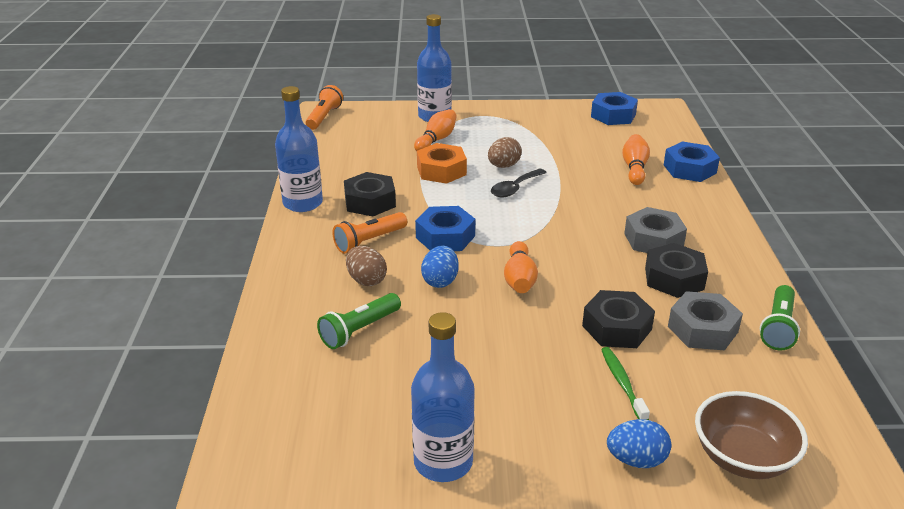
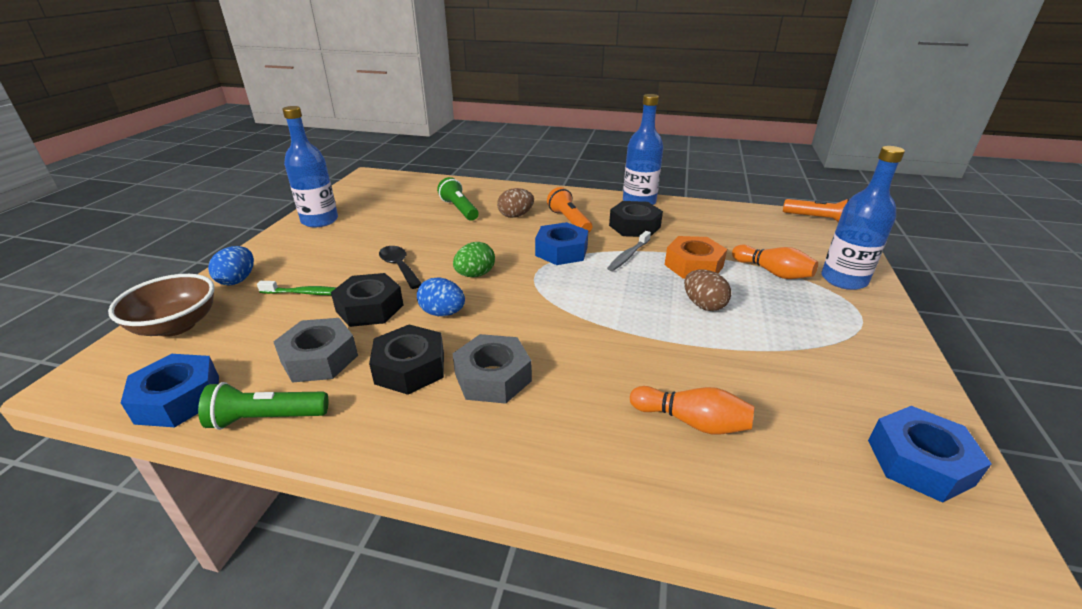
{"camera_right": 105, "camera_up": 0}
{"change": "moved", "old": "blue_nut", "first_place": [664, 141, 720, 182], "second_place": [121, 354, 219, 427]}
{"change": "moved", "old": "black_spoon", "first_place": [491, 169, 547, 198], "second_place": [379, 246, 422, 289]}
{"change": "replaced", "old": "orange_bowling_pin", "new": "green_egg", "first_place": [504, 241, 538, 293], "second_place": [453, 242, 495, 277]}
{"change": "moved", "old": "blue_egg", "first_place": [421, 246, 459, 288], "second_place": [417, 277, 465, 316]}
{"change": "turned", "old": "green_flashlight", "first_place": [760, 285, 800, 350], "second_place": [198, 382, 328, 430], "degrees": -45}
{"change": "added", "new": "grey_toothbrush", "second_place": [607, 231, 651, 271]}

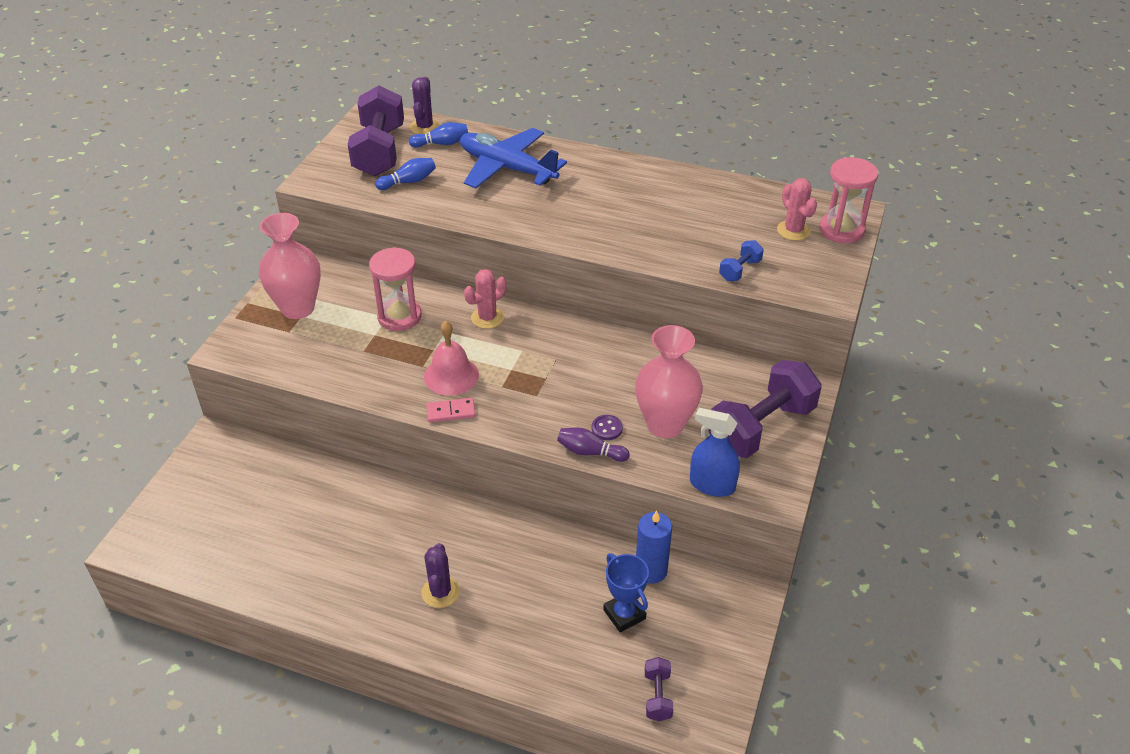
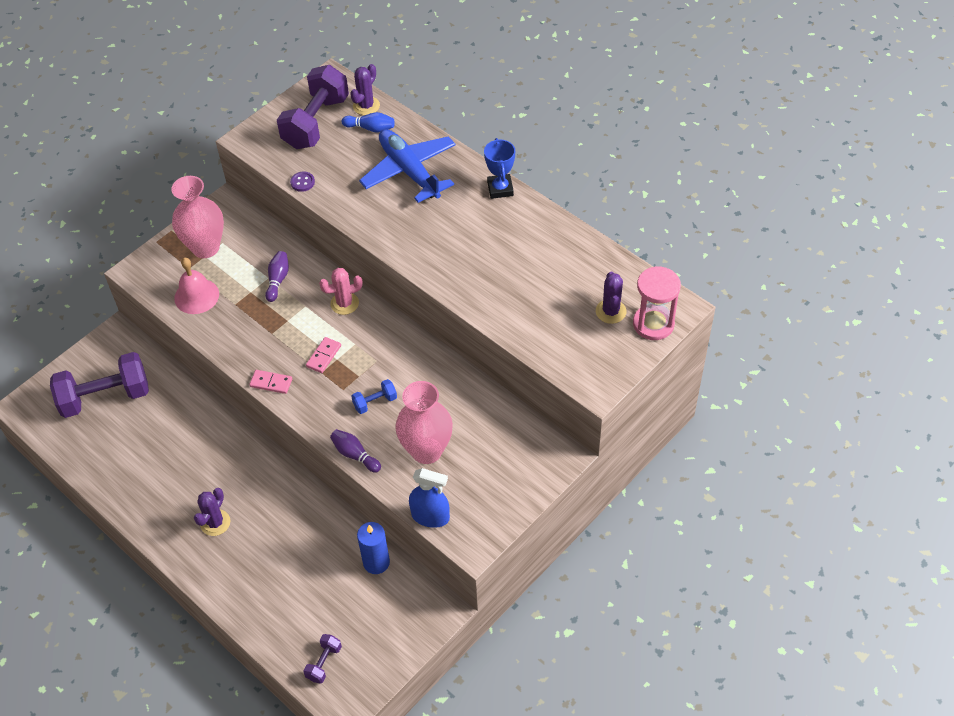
{"camera_right": 25, "camera_up": 10}
{"change": "removed", "old": "blue_bowling_pin", "first_place": [375, 158, 436, 190]}
{"change": "recoloured", "old": "pink_cactus", "new": "purple_cactus", "first_place": [777, 178, 817, 241], "second_place": [596, 272, 627, 324]}
{"change": "moved", "old": "blue_dumbbell", "first_place": [719, 240, 764, 281], "second_place": [351, 379, 397, 414]}
{"change": "replaced", "old": "pink_hourglass", "new": "purple_bowling_pin", "first_place": [369, 247, 422, 331], "second_place": [265, 251, 289, 302]}
{"change": "moved", "old": "pink_bell", "first_place": [424, 321, 479, 396], "second_place": [174, 258, 219, 314]}
{"change": "moved", "old": "purple_dumbbell", "first_place": [708, 360, 822, 458], "second_place": [50, 352, 149, 418]}
{"change": "turned", "old": "blue_spray_bottle", "first_place": [690, 408, 740, 497], "second_place": [409, 468, 450, 528], "degrees": 150}
{"change": "moved", "old": "purple_button", "first_place": [592, 415, 623, 440], "second_place": [290, 171, 315, 192]}
{"change": "moved", "old": "blue_trophy", "first_place": [603, 553, 649, 632], "second_place": [484, 138, 515, 199]}
{"change": "added", "new": "pink_domino", "second_place": [306, 337, 341, 373]}

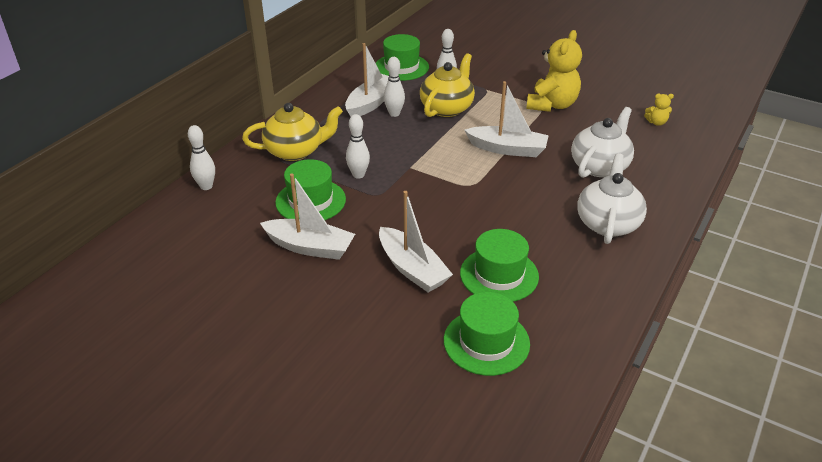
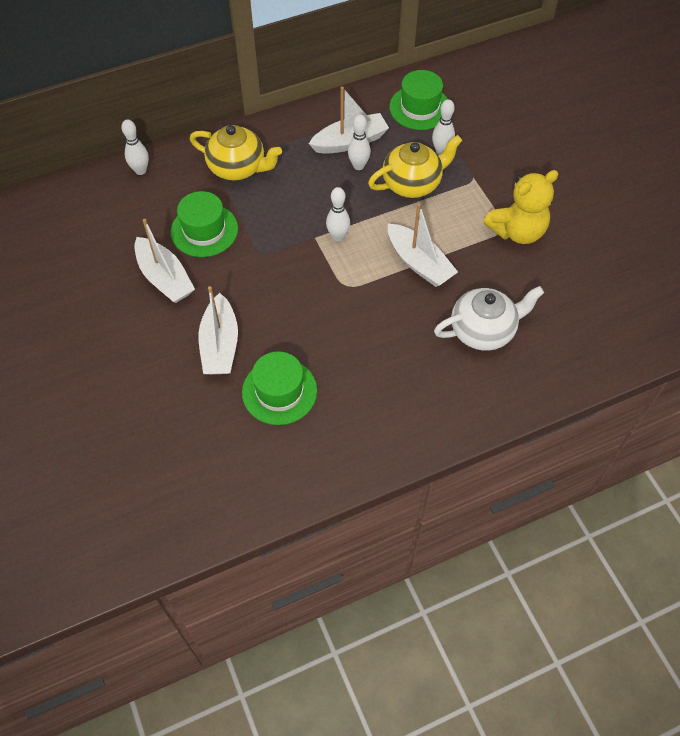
{"camera_right": 35, "camera_up": 20}
{"change": "removed", "old": "yellow_teddy_bear", "first_place": [644, 94, 674, 126]}
{"change": "moved", "old": "white_bowling_pin", "first_place": [346, 114, 370, 179], "second_place": [326, 187, 350, 241]}
{"change": "removed", "old": "white_teapot", "first_place": [577, 153, 647, 244]}
{"change": "removed", "old": "green_hat", "first_place": [444, 292, 530, 376]}

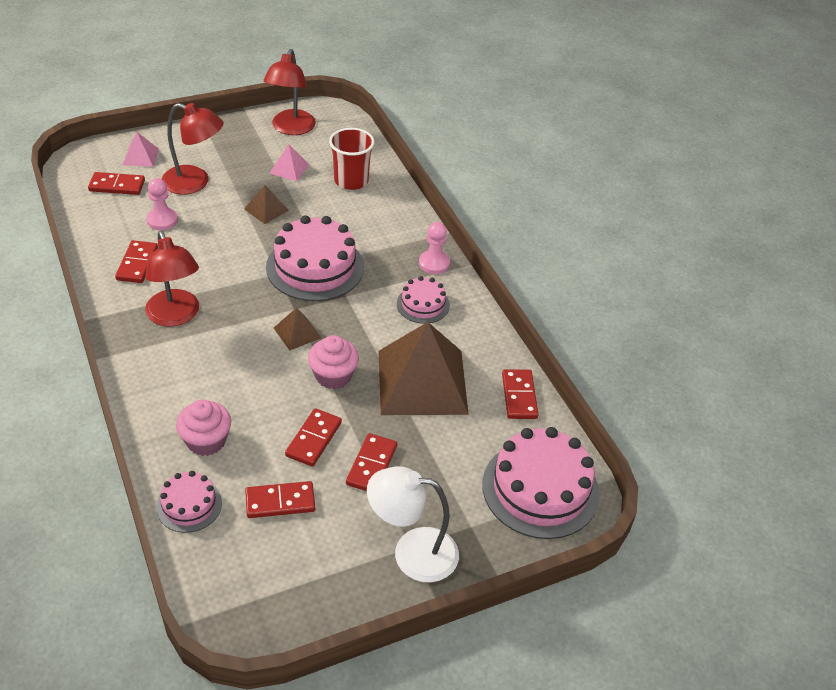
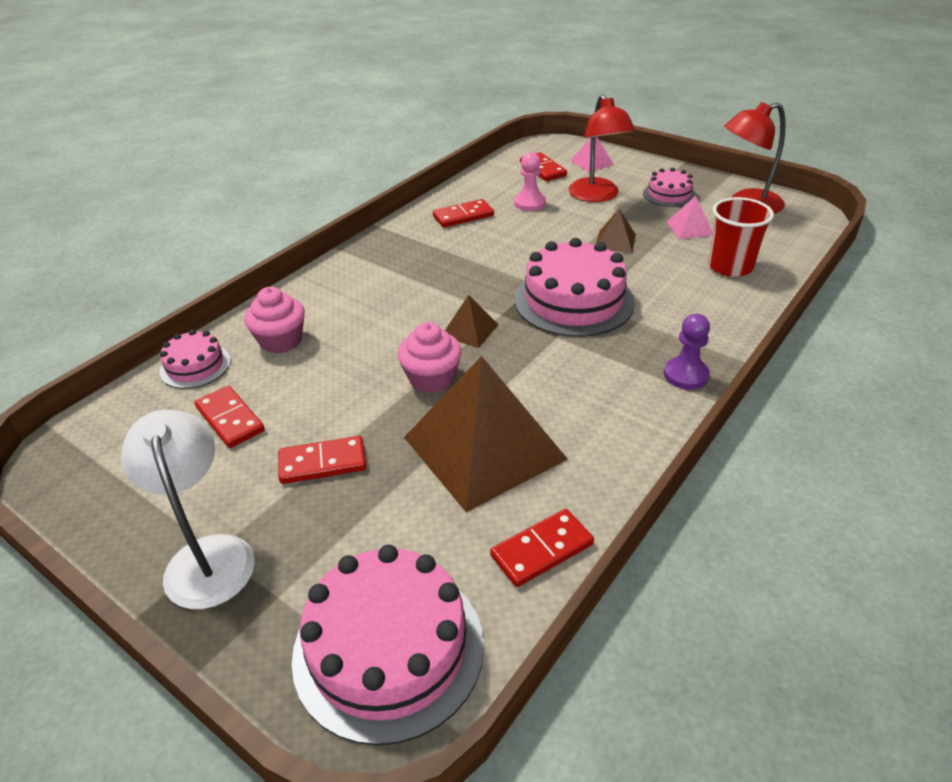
{"camera_right": 65, "camera_up": -5}
{"change": "recoloured", "old": "pink_pawn", "new": "purple_pawn", "first_place": [419, 222, 450, 274], "second_place": [664, 314, 710, 389]}
{"change": "removed", "old": "red_lamp", "first_place": [145, 230, 199, 326]}
{"change": "moved", "old": "pink_cake", "first_place": [397, 276, 450, 324], "second_place": [643, 168, 696, 207]}
{"change": "removed", "old": "red_domino", "first_place": [285, 408, 342, 467]}

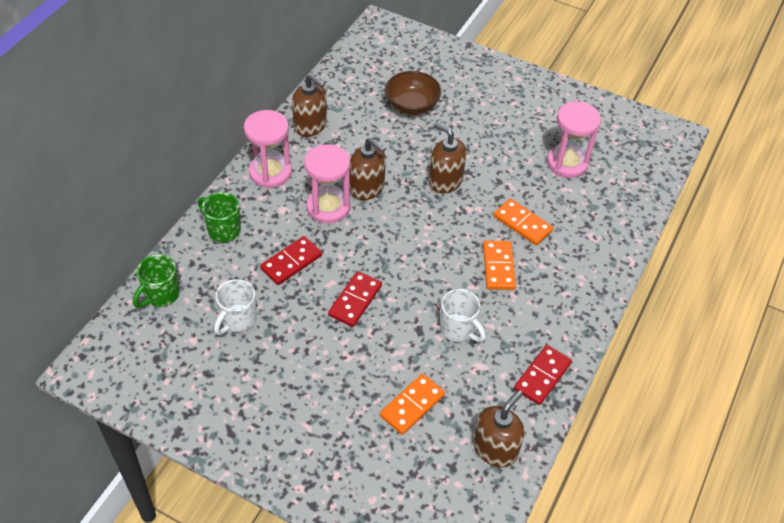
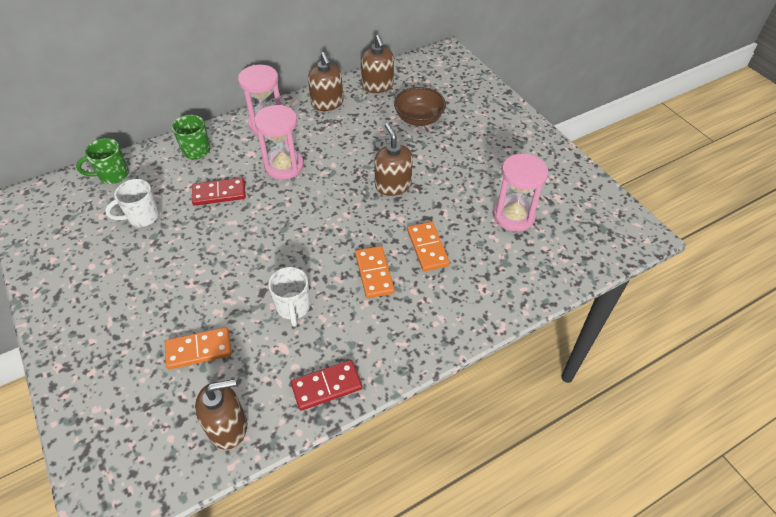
{"camera_right": 35, "camera_up": 0}
{"change": "moved", "old": "brown_soap_dispenser", "first_place": [350, 137, 386, 200], "second_place": [361, 35, 394, 93]}
{"change": "turned", "old": "orange_domino", "first_place": [483, 240, 516, 290], "second_place": [355, 246, 395, 298], "degrees": -45}
{"change": "removed", "old": "red_domino", "first_place": [328, 271, 382, 327]}

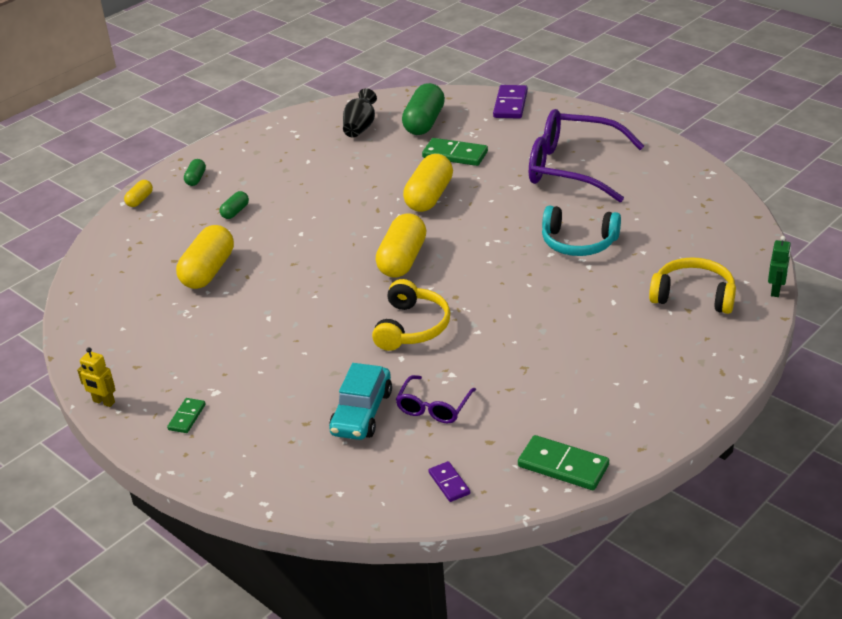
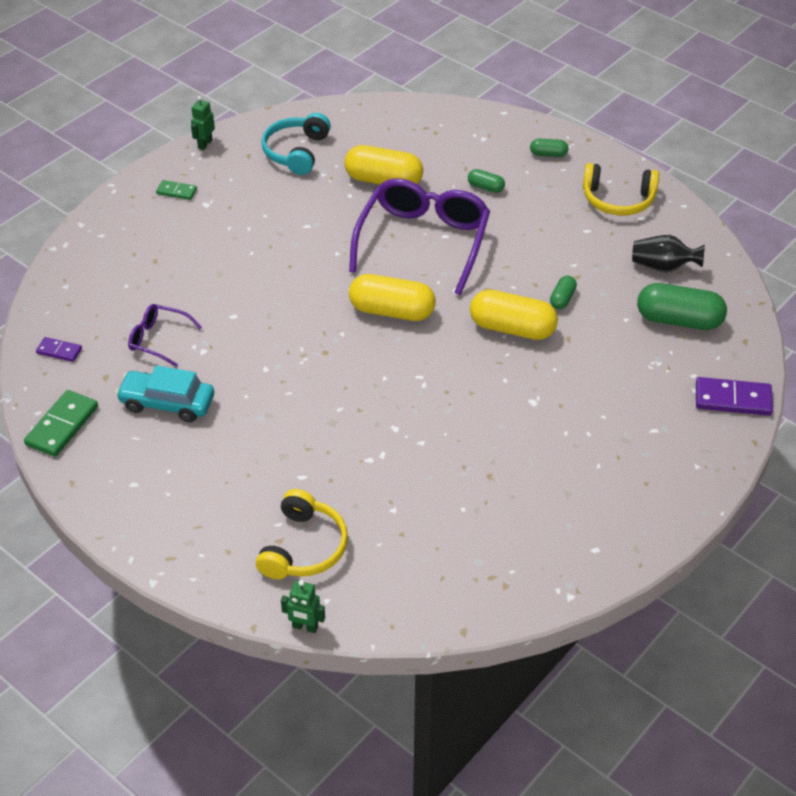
{"camera_right": 85, "camera_up": 10}
{"change": "moved", "old": "purple_glasses", "first_place": [529, 109, 644, 202], "second_place": [349, 178, 490, 295]}
{"change": "removed", "old": "green_domino", "first_place": [422, 138, 488, 166]}
{"change": "removed", "old": "yellow_capsule", "first_place": [124, 180, 153, 207]}
{"change": "moved", "old": "turquoise_headphones", "first_place": [542, 206, 621, 256], "second_place": [261, 113, 331, 175]}
{"change": "moved", "old": "yellow_headphones", "first_place": [372, 279, 450, 351], "second_place": [583, 163, 659, 216]}
{"change": "recoloured", "old": "yellow_robot", "new": "green_robot", "first_place": [77, 347, 115, 407], "second_place": [191, 96, 215, 150]}
{"change": "moved", "old": "turquoise_car", "first_place": [329, 363, 392, 440], "second_place": [116, 365, 214, 422]}
{"change": "turned", "old": "purple_domino", "first_place": [428, 461, 470, 502], "second_place": [36, 337, 82, 362], "degrees": 45}
{"change": "added", "new": "green_capsule", "second_place": [550, 276, 577, 309]}

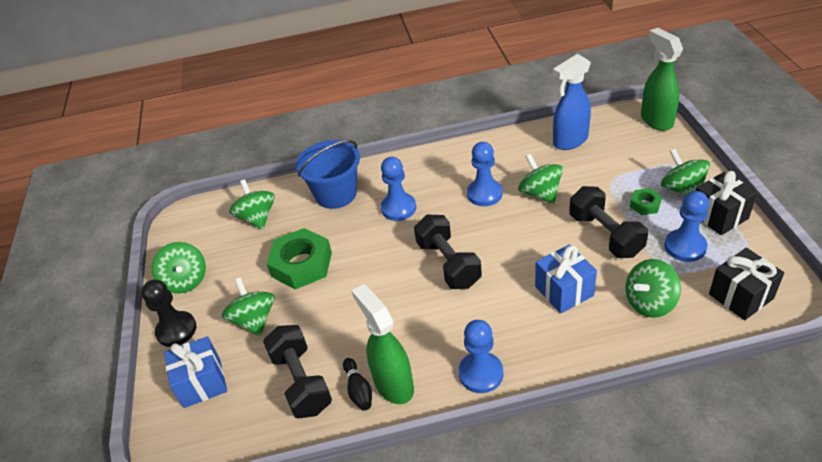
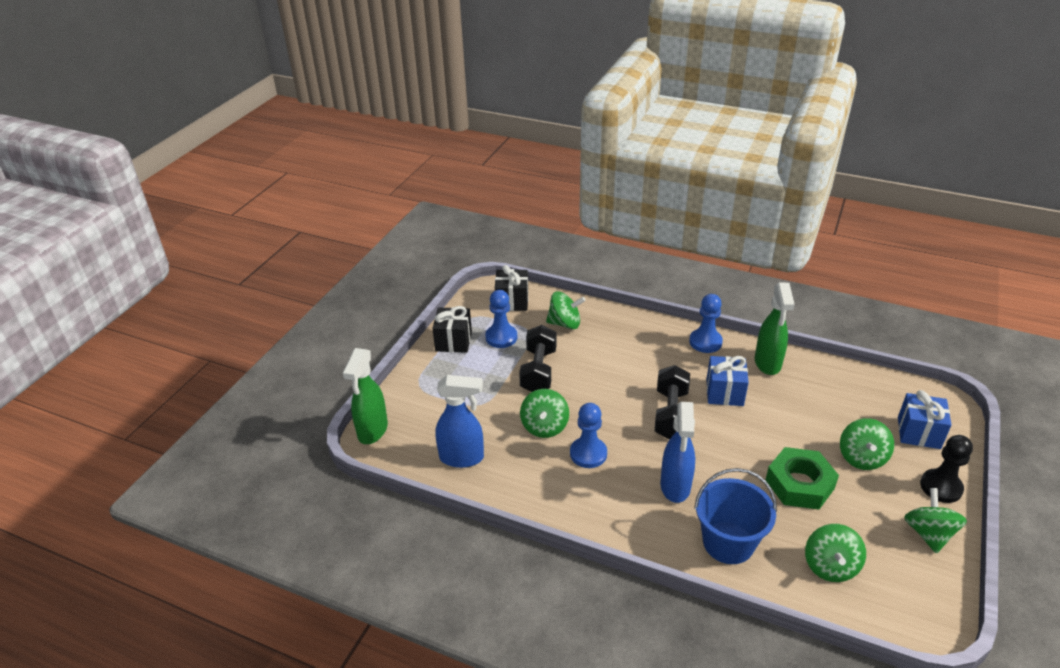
{"camera_right": -150, "camera_up": -5}
{"change": "removed", "old": "green_spinning_top", "first_place": [661, 149, 710, 196]}
{"change": "replaced", "old": "blue_pawn", "new": "blue_spray_bottle", "first_place": [381, 157, 416, 221], "second_place": [660, 402, 695, 503]}
{"change": "removed", "old": "green_nut", "first_place": [630, 188, 662, 215]}
{"change": "moved", "old": "blue_gift", "first_place": [535, 244, 597, 314], "second_place": [706, 356, 749, 406]}
{"change": "removed", "old": "black_dumbbell", "first_place": [263, 325, 332, 419]}
{"change": "removed", "old": "black_bowling_pin", "first_place": [343, 358, 372, 411]}

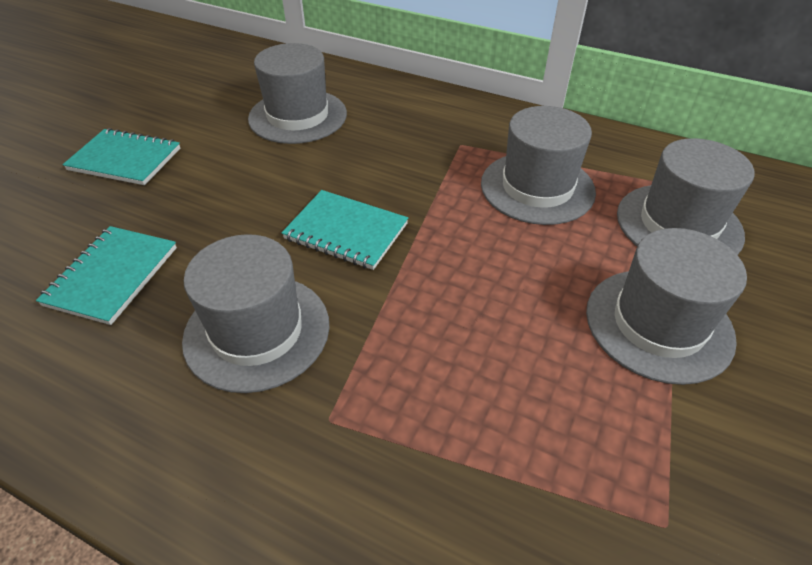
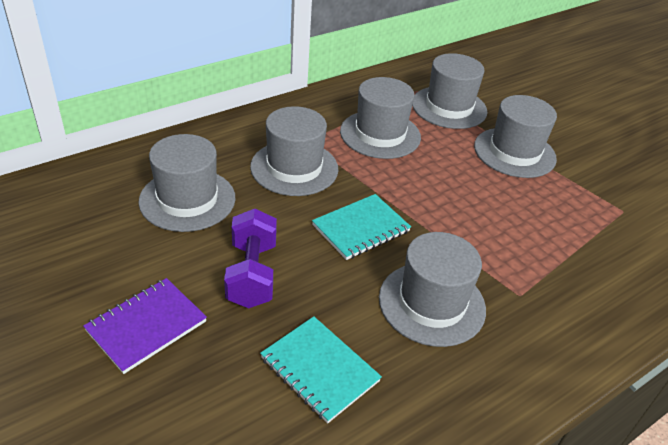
{"camera_right": -65, "camera_up": -5}
{"change": "recoloured", "old": "turquoise_notebook", "new": "purple_notebook", "first_place": [63, 128, 180, 185], "second_place": [83, 278, 207, 374]}
{"change": "added", "new": "grey_hat", "second_place": [250, 106, 338, 196]}
{"change": "added", "new": "purple_dumbbell", "second_place": [224, 209, 277, 308]}

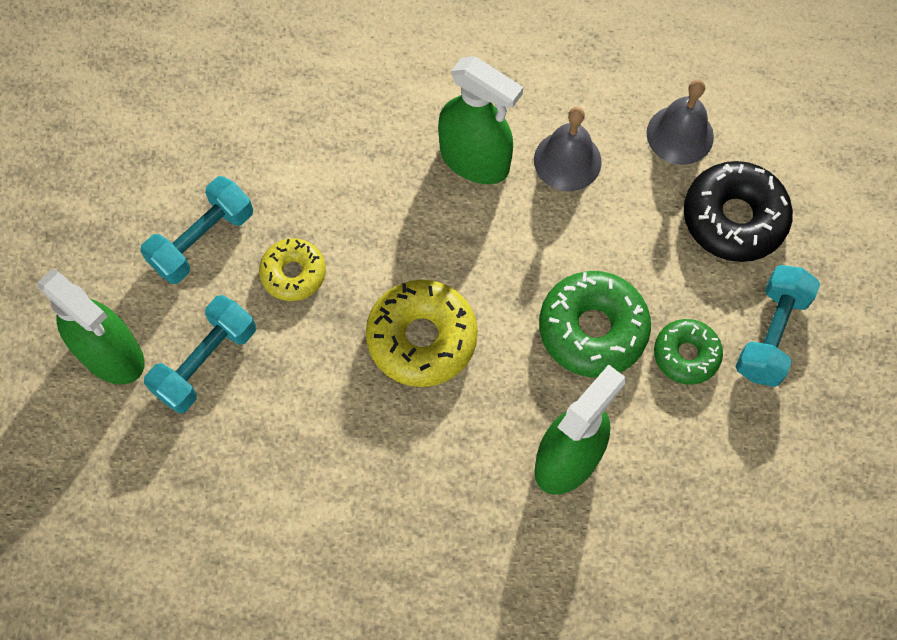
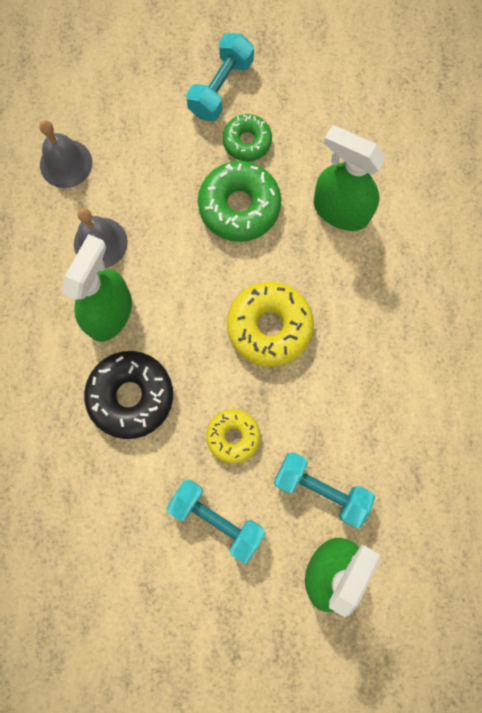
{"camera_right": -100, "camera_up": 10}
{"change": "moved", "old": "black_donut", "first_place": [684, 161, 793, 262], "second_place": [84, 351, 173, 439]}
{"change": "turned", "old": "turquoise_dumbbell", "first_place": [735, 265, 820, 387], "second_place": [186, 33, 254, 121], "degrees": -75}

